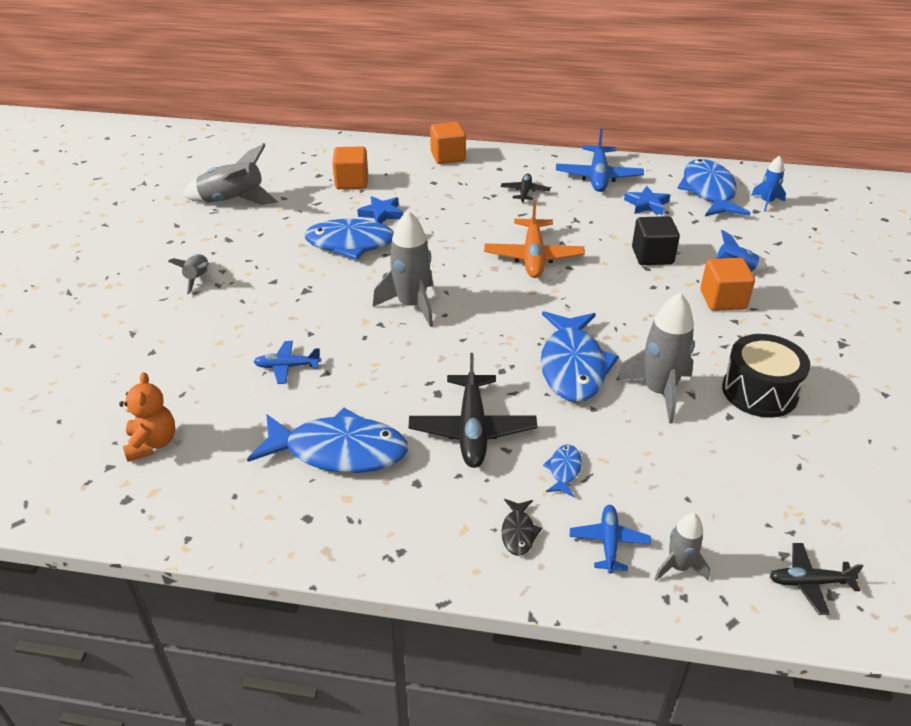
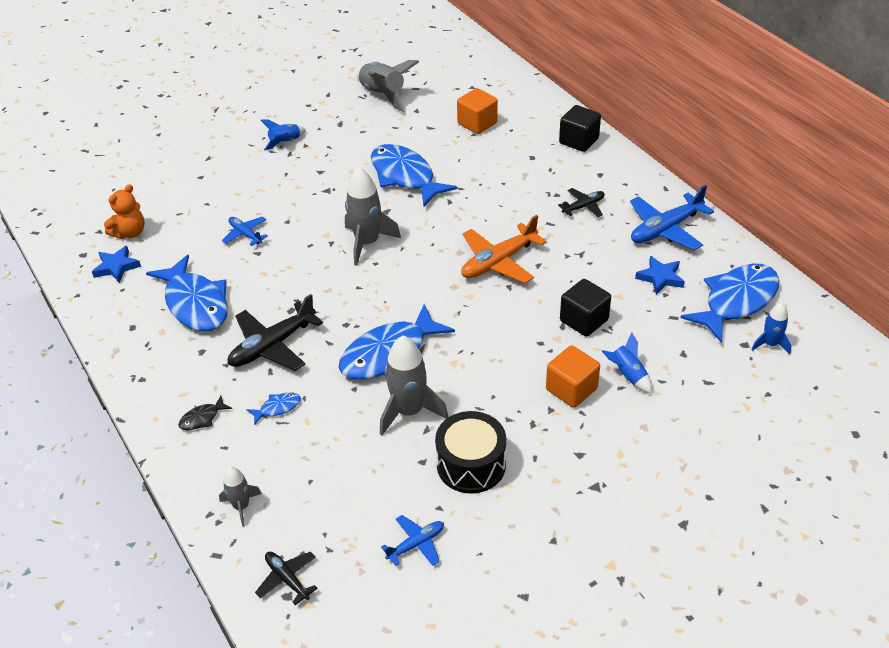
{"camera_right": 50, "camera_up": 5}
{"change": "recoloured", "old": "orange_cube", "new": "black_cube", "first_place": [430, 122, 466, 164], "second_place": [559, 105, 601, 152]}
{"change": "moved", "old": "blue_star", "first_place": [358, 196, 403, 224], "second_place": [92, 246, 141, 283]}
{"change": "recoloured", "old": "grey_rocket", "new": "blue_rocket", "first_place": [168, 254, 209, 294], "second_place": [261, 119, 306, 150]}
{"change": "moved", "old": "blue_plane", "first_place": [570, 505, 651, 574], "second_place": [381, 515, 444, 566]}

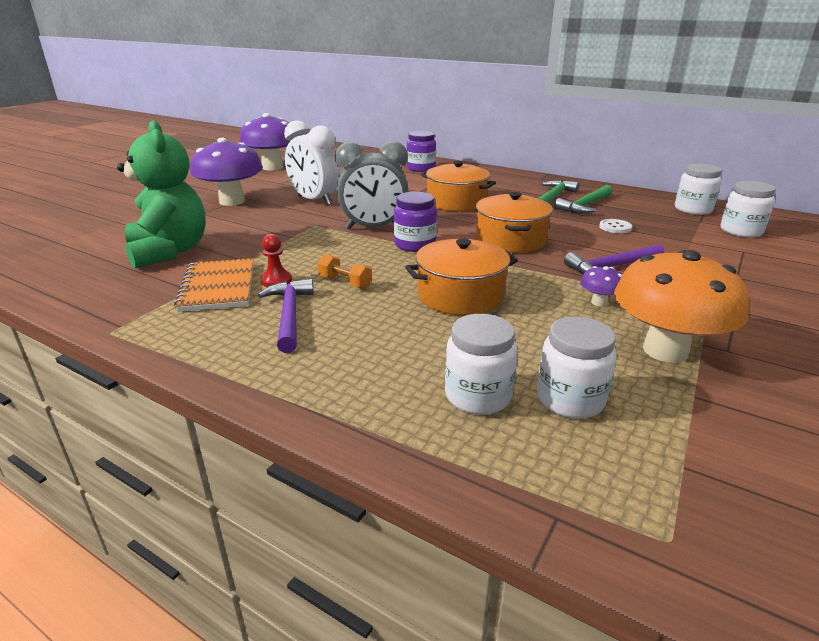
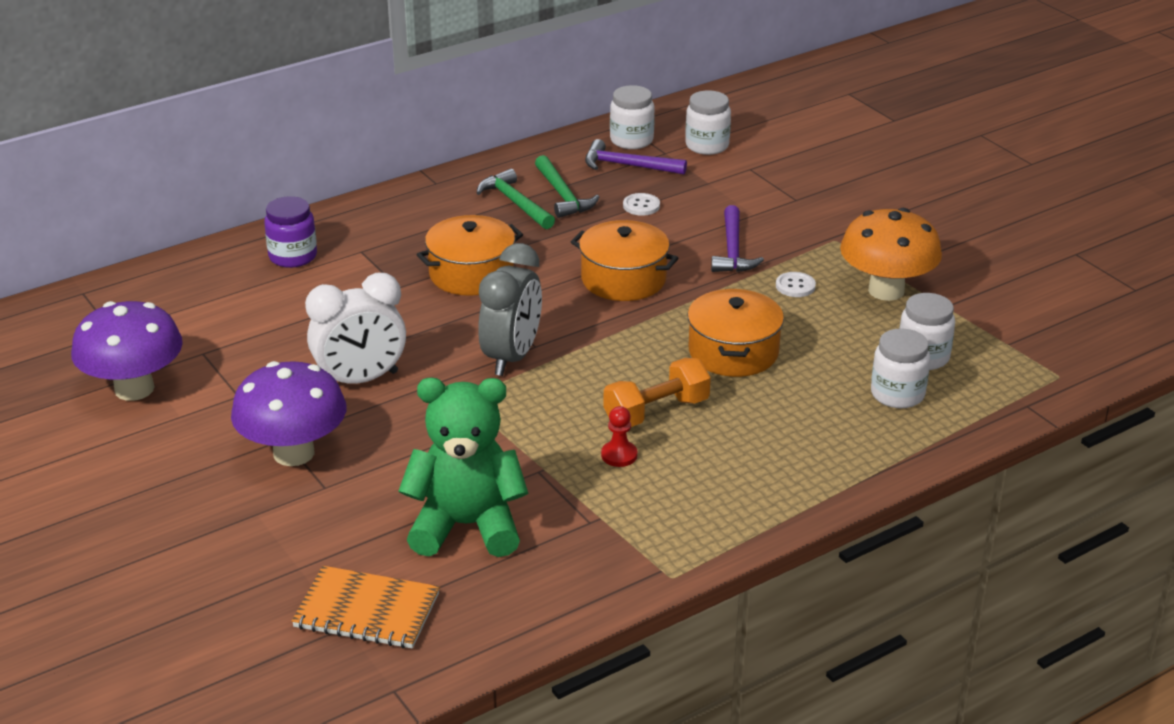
{"camera_right": -65, "camera_up": 5}
{"change": "removed", "old": "purple_jar", "first_place": [394, 192, 437, 252]}
{"change": "resized", "old": "orange_dumbbell", "first_place": [317, 254, 372, 289], "second_place": [604, 358, 711, 427], "factor": 1.67}
{"change": "moved", "old": "orange_notebook", "first_place": [174, 258, 254, 312], "second_place": [292, 566, 440, 649]}
{"change": "replaced", "old": "purple_mushroom", "new": "white_button", "first_place": [580, 266, 623, 307], "second_place": [776, 272, 816, 297]}
{"change": "moved", "old": "purple_hammer", "first_place": [258, 279, 314, 353], "second_place": [585, 139, 687, 175]}

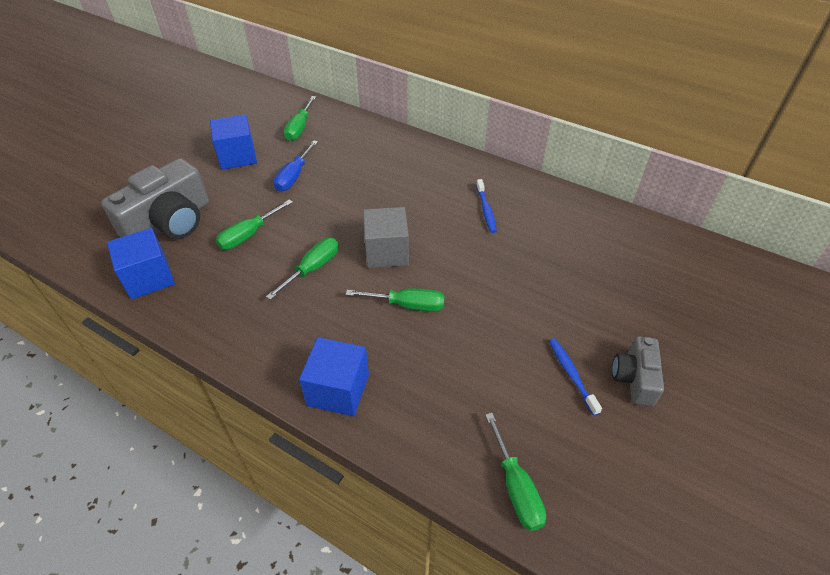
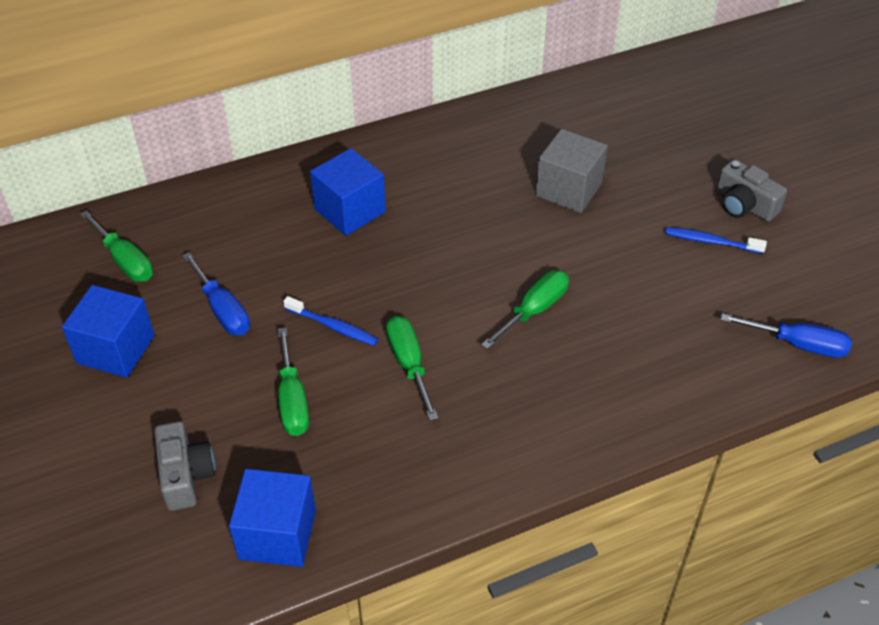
{"camera_right": -55, "camera_up": 0}
{"change": "resized", "old": "grey_camera", "first_place": [101, 158, 209, 239], "second_place": [154, 421, 216, 511], "factor": 0.55}
{"change": "moved", "old": "blue_toothbrush", "first_place": [476, 179, 497, 233], "second_place": [283, 296, 379, 346]}
{"change": "moved", "old": "grey_cube", "first_place": [363, 207, 409, 268], "second_place": [535, 129, 608, 213]}
{"change": "moved", "old": "blue_cube", "first_place": [299, 337, 369, 416], "second_place": [310, 148, 386, 236]}
{"change": "recoloured", "old": "green_screwdriver", "new": "blue_screwdriver", "first_place": [485, 413, 546, 531], "second_place": [720, 314, 852, 358]}

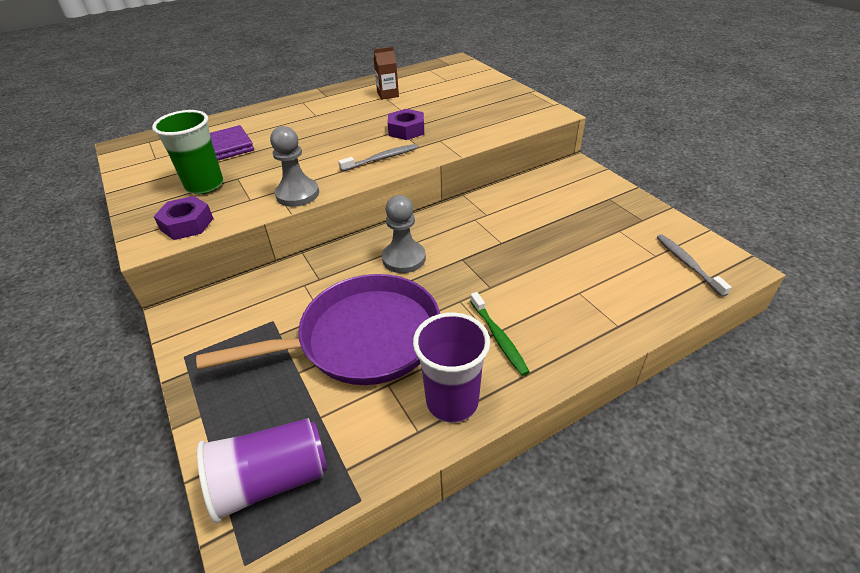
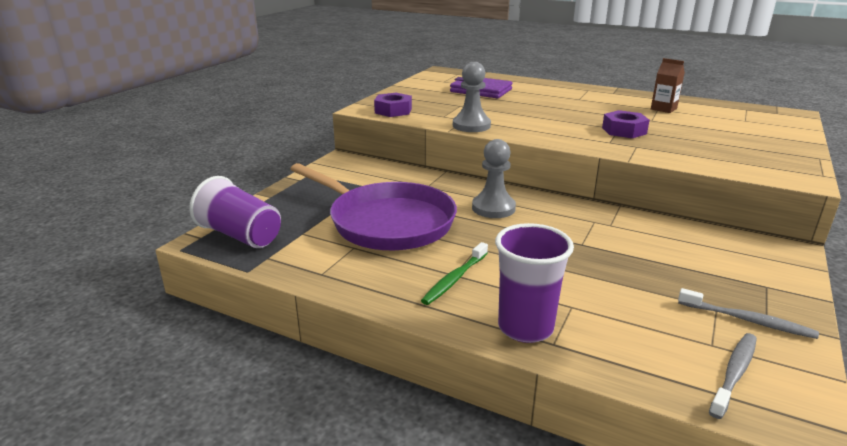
{"camera_right": 55, "camera_up": -15}
{"change": "removed", "old": "green_cup", "first_place": [152, 110, 223, 194]}
{"change": "moved", "old": "grey_toothbrush", "first_place": [338, 144, 418, 171], "second_place": [678, 288, 819, 339]}
{"change": "moved", "old": "purple_cup", "first_place": [413, 312, 490, 423], "second_place": [495, 223, 574, 343]}

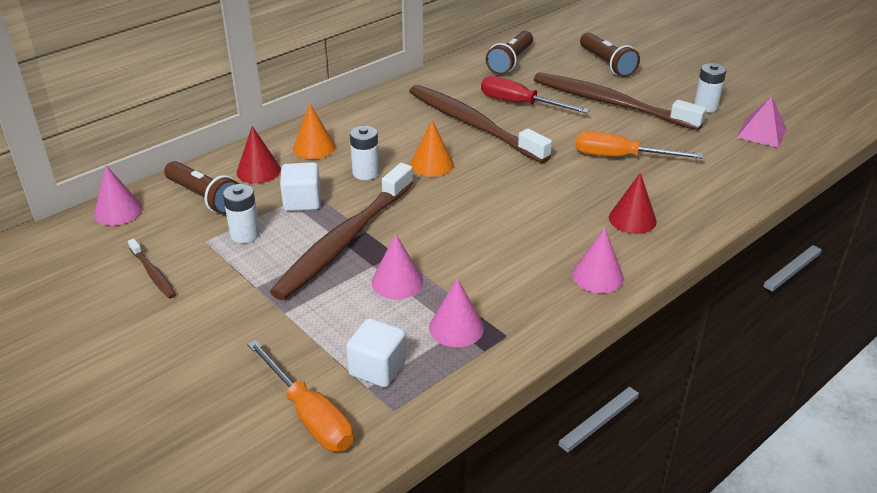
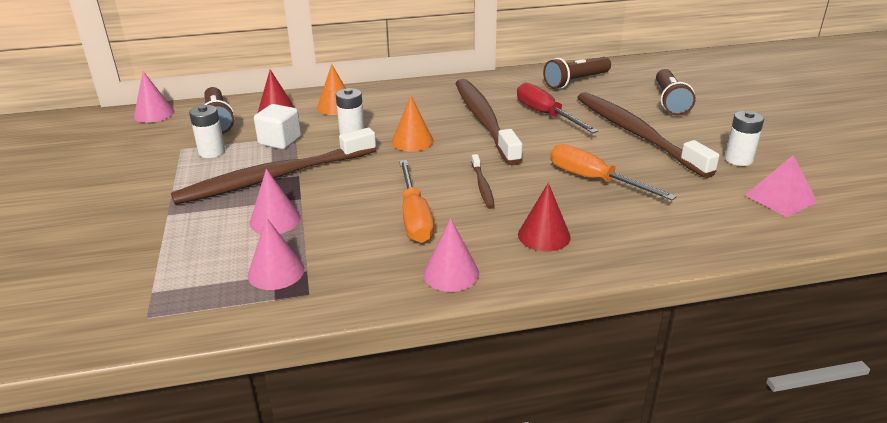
{"camera_right": 30, "camera_up": -5}
{"change": "moved", "old": "brown_toothbrush", "first_place": [128, 239, 176, 299], "second_place": [471, 154, 495, 209]}
{"change": "removed", "old": "white_cube", "first_place": [346, 318, 406, 387]}
{"change": "moved", "old": "orange_screwdriver", "first_place": [247, 340, 353, 452], "second_place": [399, 160, 434, 243]}

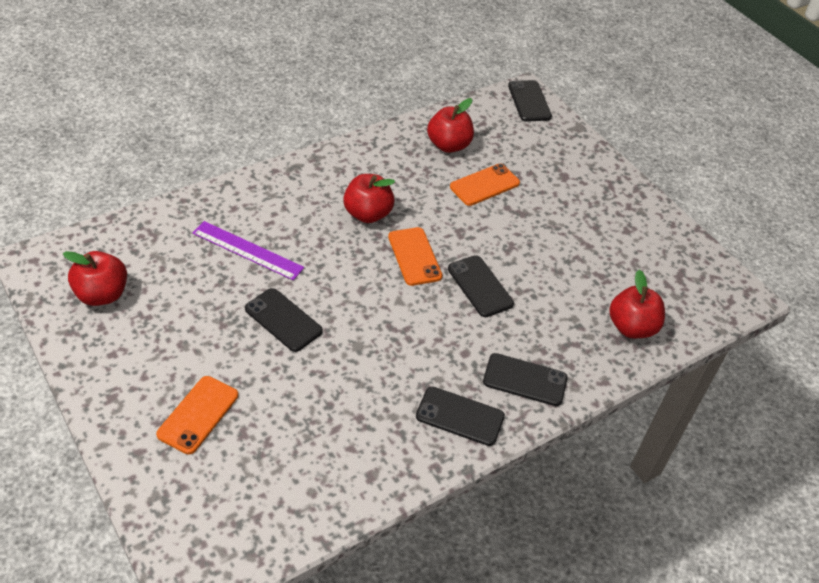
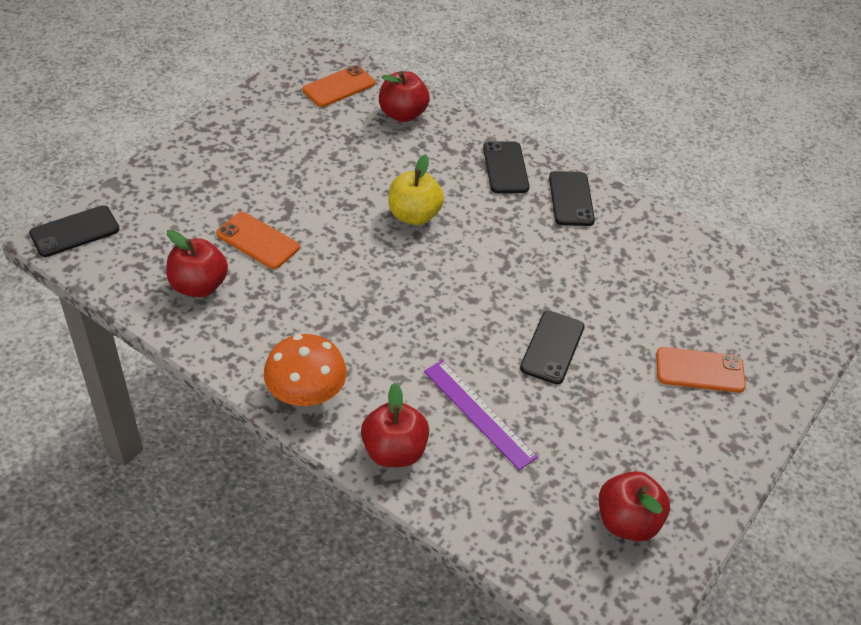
{"camera_right": -110, "camera_up": 0}
{"change": "moved", "old": "red_apple", "first_place": [343, 174, 395, 223], "second_place": [361, 383, 429, 467]}
{"change": "turned", "old": "purple_ruler", "first_place": [192, 221, 304, 280], "second_place": [424, 360, 538, 470], "degrees": -45}
{"change": "moved", "old": "orange_phone", "first_place": [388, 227, 442, 286], "second_place": [302, 65, 375, 107]}
{"change": "replaced", "old": "black_phone", "new": "yellow_apple", "first_place": [448, 255, 514, 317], "second_place": [388, 154, 444, 225]}
{"change": "added", "new": "orange_mushroom", "second_place": [263, 334, 347, 406]}

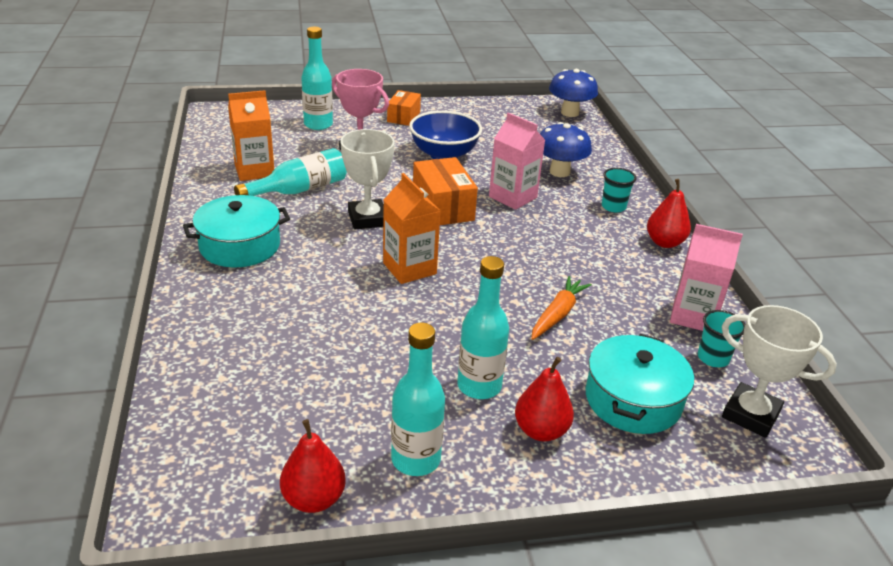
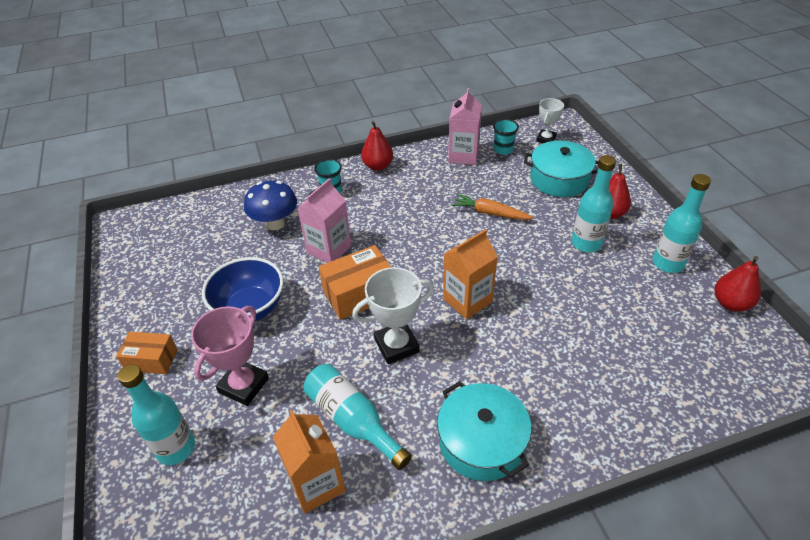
{"camera_right": -95, "camera_up": 10}
{"change": "removed", "old": "blue_mushroom", "first_place": [549, 69, 598, 117]}
{"change": "resized", "old": "white_trophy", "first_place": [722, 305, 837, 438], "second_place": [536, 98, 564, 143], "factor": 0.63}

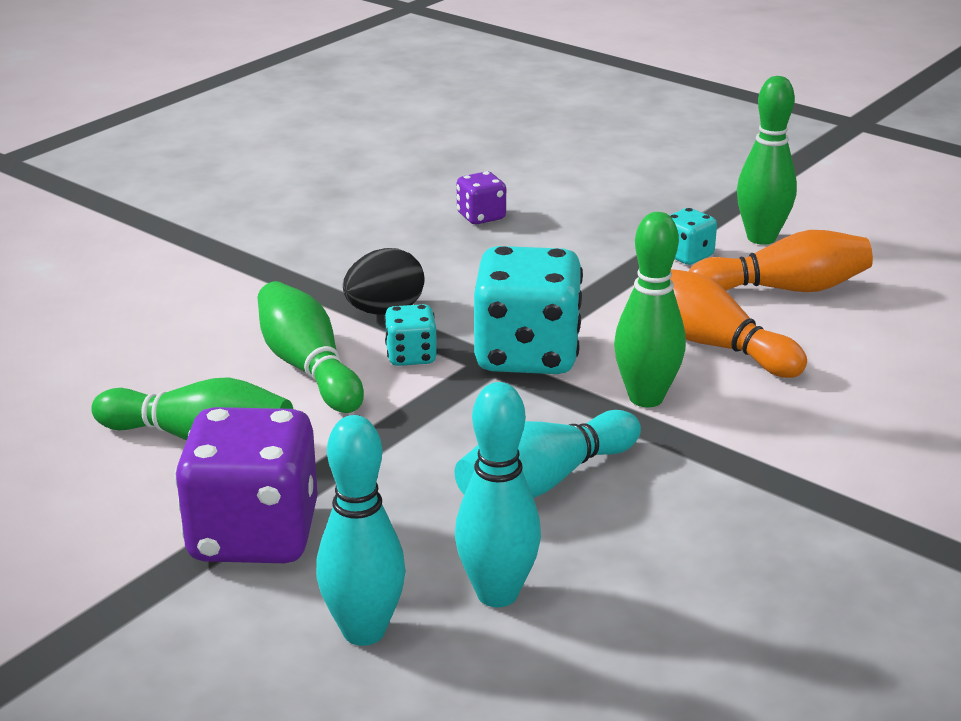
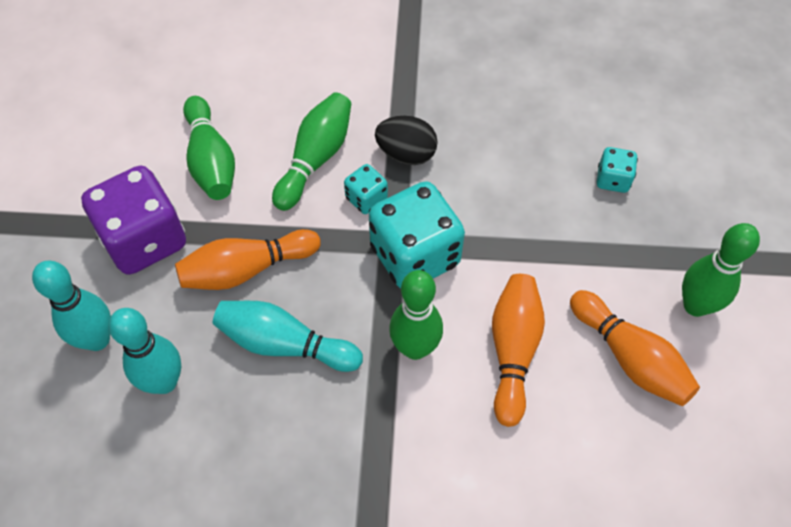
{"camera_right": 55, "camera_up": 30}
{"change": "removed", "old": "purple_dice", "first_place": [457, 171, 506, 224]}
{"change": "moved", "old": "turquoise_dice", "first_place": [669, 208, 717, 265], "second_place": [597, 147, 638, 193]}
{"change": "added", "new": "orange_bowling_pin", "second_place": [175, 229, 321, 290]}

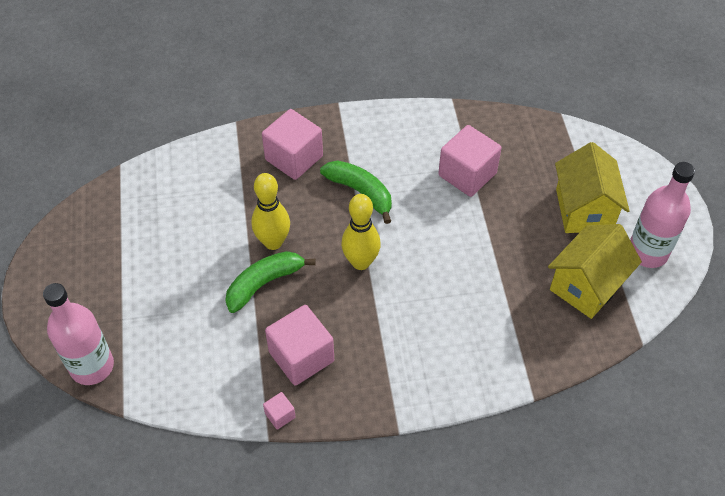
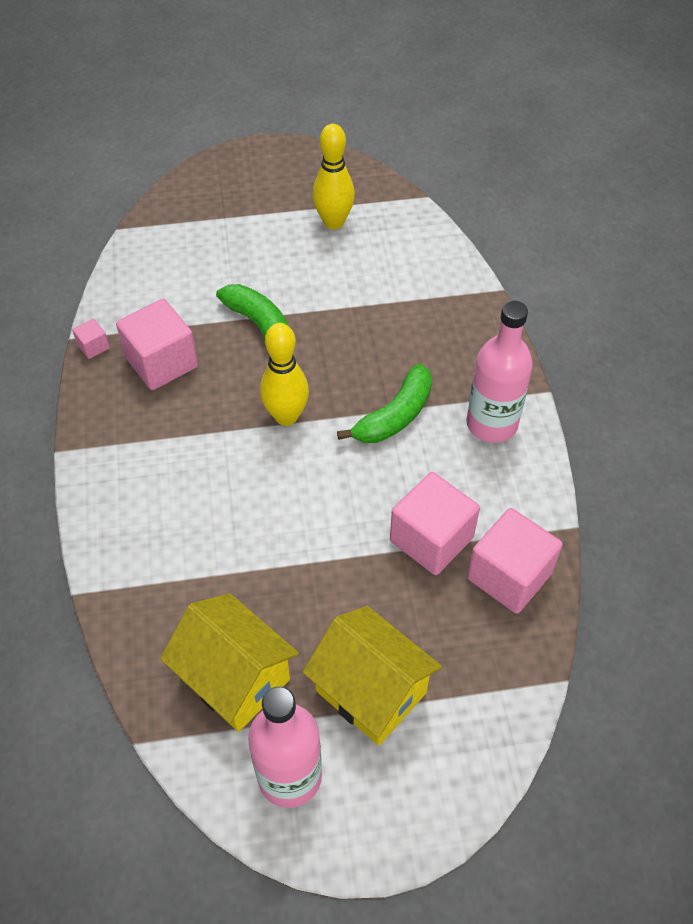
{"camera_right": 90, "camera_up": 0}
{"change": "moved", "old": "pink_cube", "first_place": [262, 109, 323, 180], "second_place": [467, 508, 563, 614]}
{"change": "turned", "old": "yellow_house", "first_place": [555, 142, 630, 233], "second_place": [303, 606, 442, 746], "degrees": 45}
{"change": "moved", "old": "yellow_bowling_pin", "first_place": [251, 173, 290, 250], "second_place": [312, 124, 355, 229]}
{"change": "moved", "old": "pink_bottle", "first_place": [43, 283, 114, 385], "second_place": [467, 301, 533, 443]}

